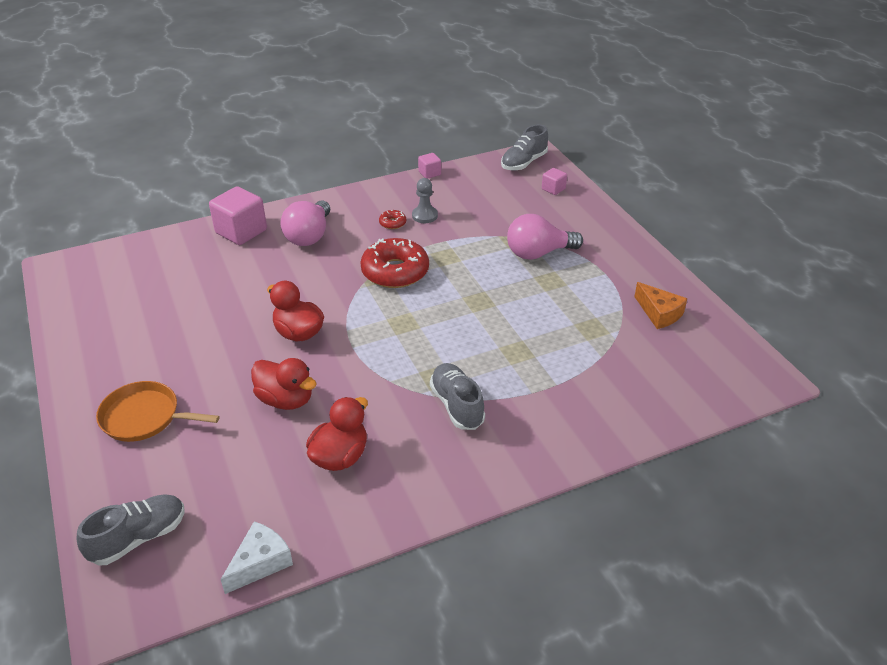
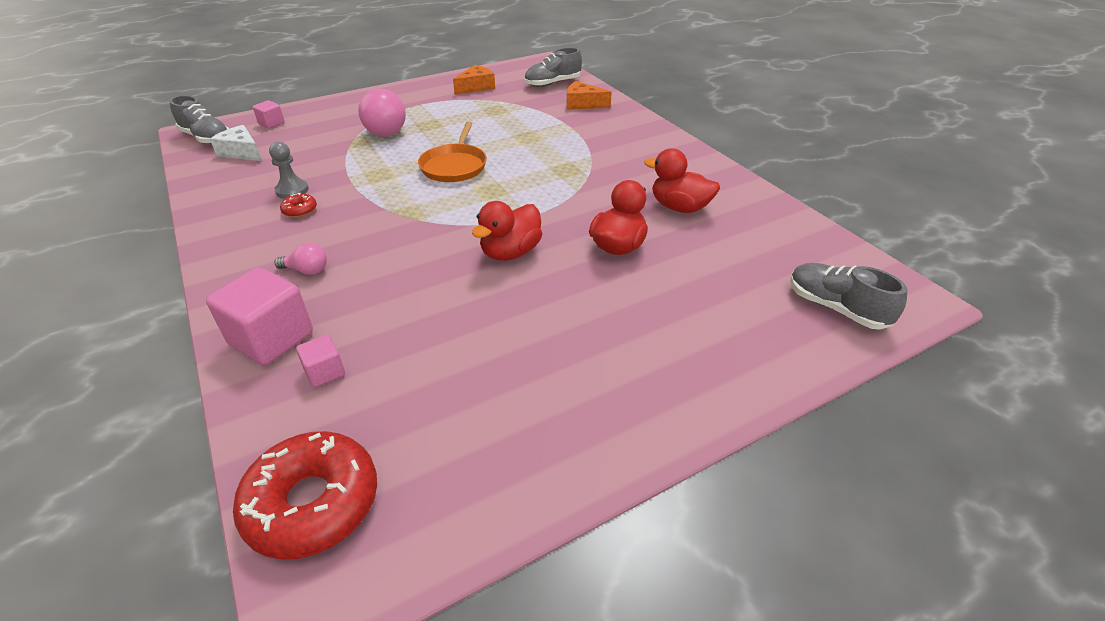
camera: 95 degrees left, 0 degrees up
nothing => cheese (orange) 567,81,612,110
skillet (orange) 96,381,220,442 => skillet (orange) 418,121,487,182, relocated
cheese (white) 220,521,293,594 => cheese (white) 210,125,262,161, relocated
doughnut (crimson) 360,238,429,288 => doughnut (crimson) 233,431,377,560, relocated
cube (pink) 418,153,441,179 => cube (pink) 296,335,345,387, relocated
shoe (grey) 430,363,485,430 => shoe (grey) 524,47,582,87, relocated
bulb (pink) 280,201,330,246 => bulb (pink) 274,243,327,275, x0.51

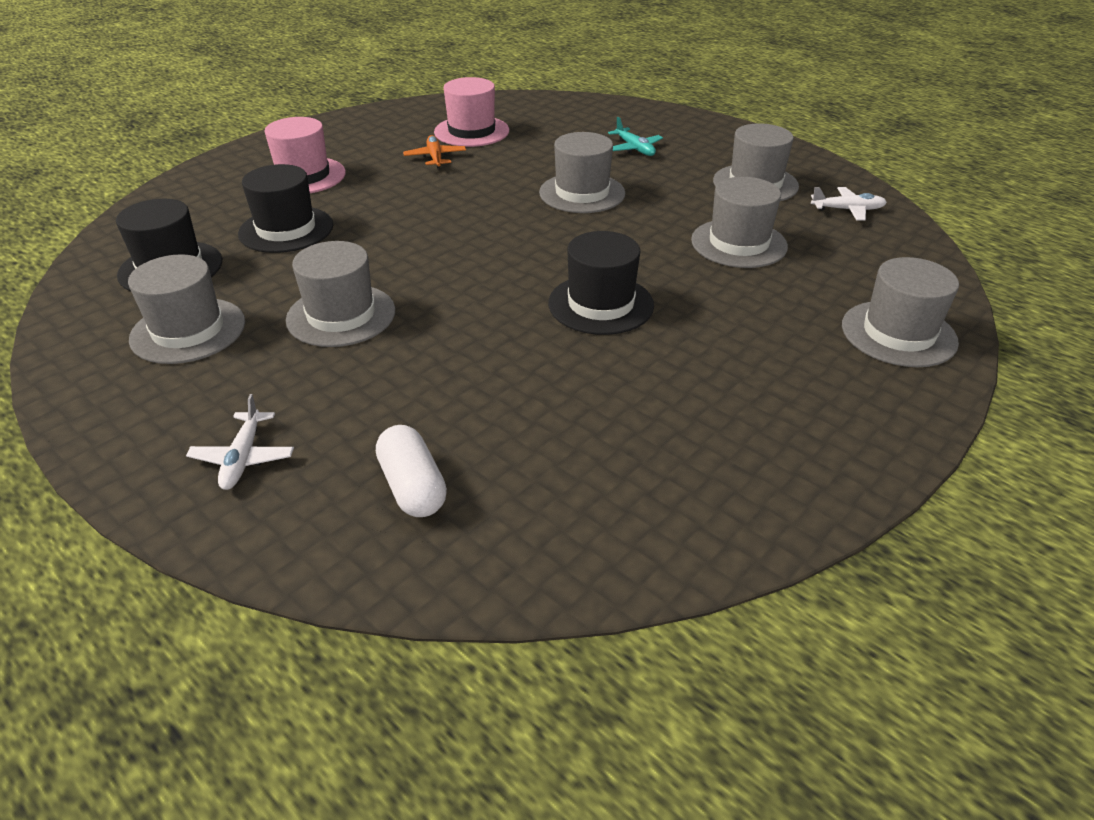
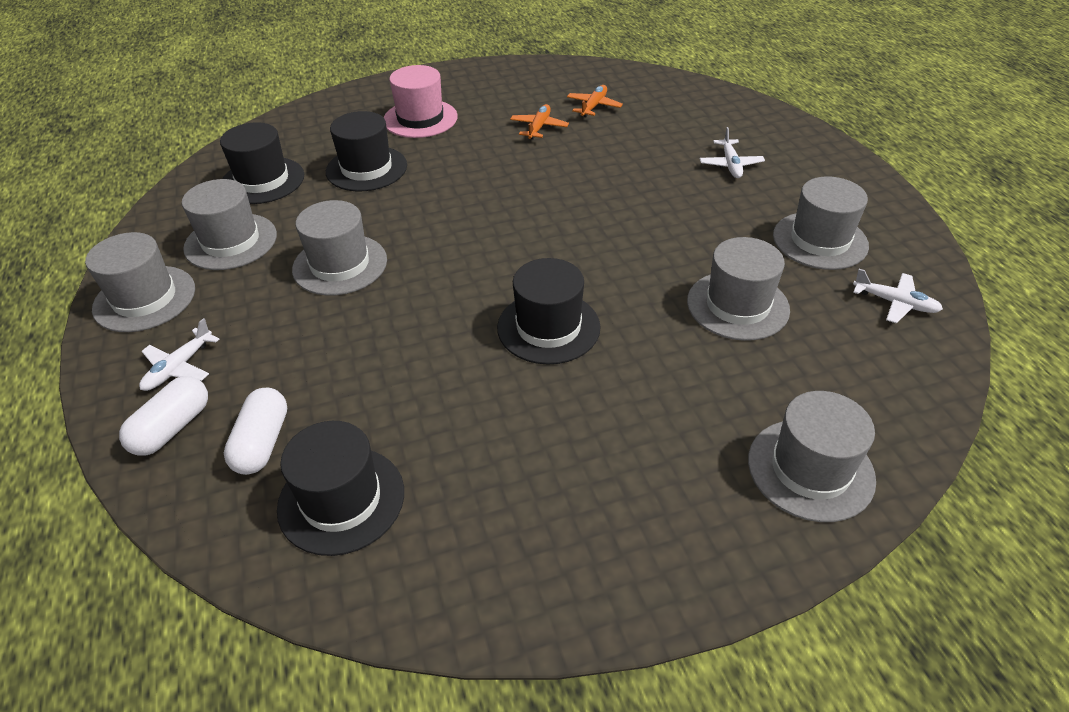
camera: 30 degrees right, 5 degrees up
nothing => capsule (white) 119,376,208,456
nothing => tall hat (black) 277,421,404,556
tall hat (grey) 539,132,625,213 => tall hat (grey) 85,232,195,332, relocated
tall hat (pink) 434,77,509,147 => aeroplane (orange) 567,85,623,117
aeroplane (teal) 608,117,663,156 => aeroplane (white) 700,127,765,178

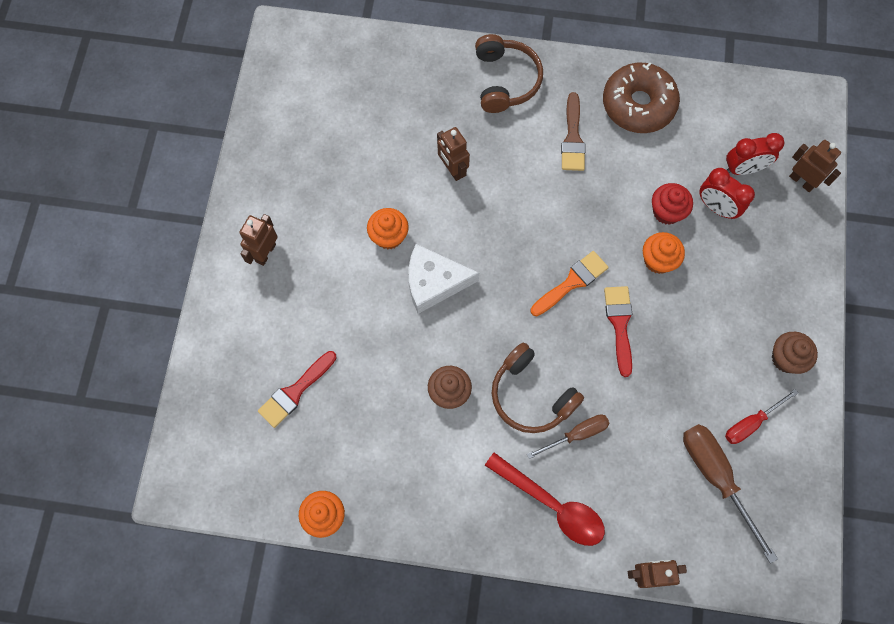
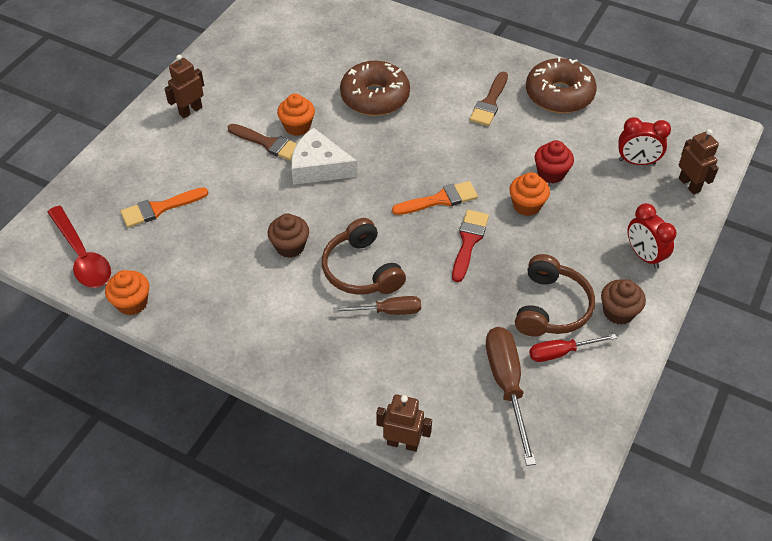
camera: 20 degrees right, 20 degrees down
nothing => paintbrush (russet) 228,124,297,161
headphones (russet) 475,34,543,113 => headphones (russet) 515,254,595,336, relocated
tablespoon (crimson) 485,453,605,546 => tablespoon (crimson) 47,206,111,288, relocated
alarm clock (crimson) 699,168,755,219 => alarm clock (crimson) 628,203,676,269, relocated
toy robot (russet) 437,127,470,181 => doughnut (russet) 340,61,410,116
paintbrush (crimson) 258,351,337,428 => paintbrush (orange) 120,187,208,228

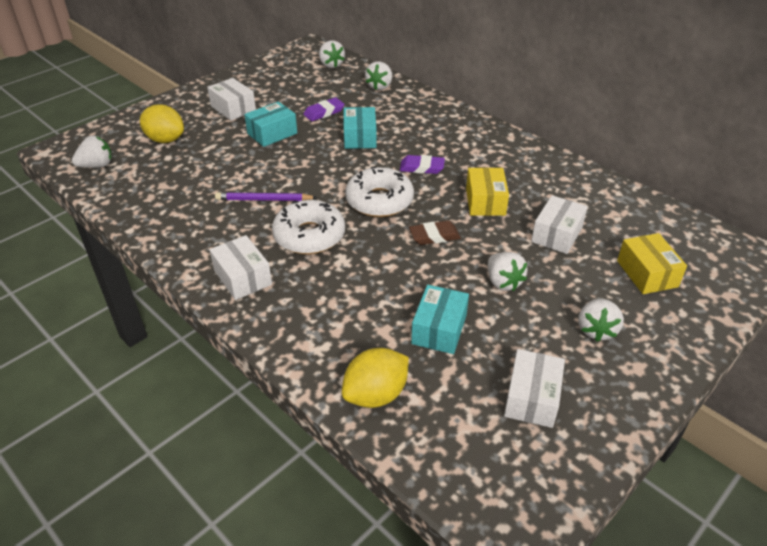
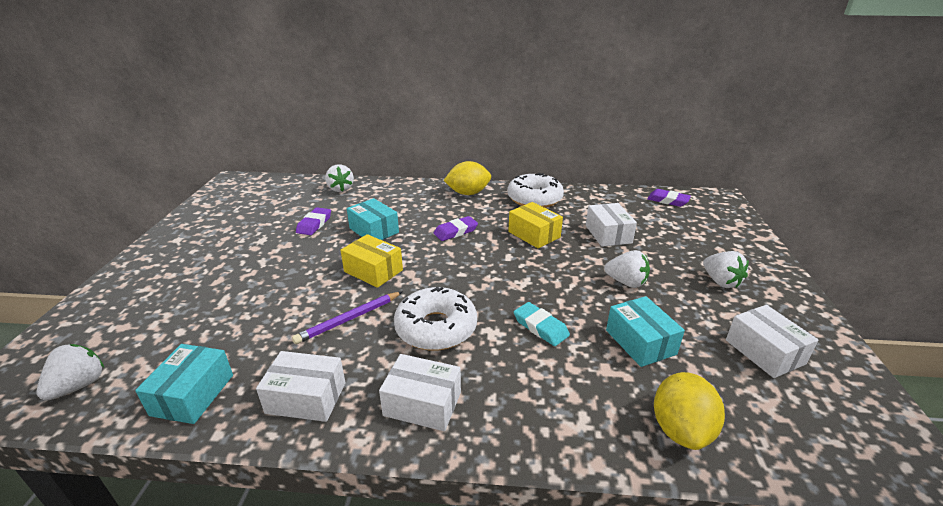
camera: 40 degrees left, 10 degrees down
toy strawberry (white) 319,40,345,68 => nothing
gum eraser (russet) 409,221,461,245 => nothing
nothing => gum eraser (teal) 514,302,570,346
nothing => gum eraser (royal purple) 647,189,691,207
lemon (yellow) 140,104,184,143 => lemon (yellow) 443,161,491,195, relocated
package (white) 207,78,256,121 => package (white) 256,351,345,422, relocated
package (teal) 244,102,297,147 => package (teal) 135,344,233,424, relocated
doughnut (white) 345,167,414,217 => doughnut (white) 507,173,564,208, relocated
package (yellow) 617,233,687,294 => package (yellow) 340,234,403,288, relocated

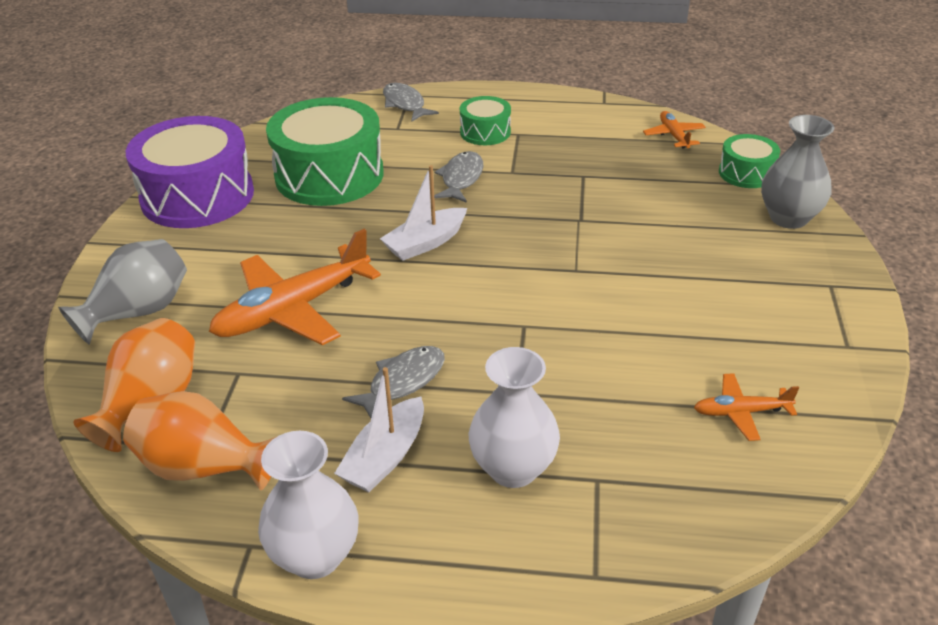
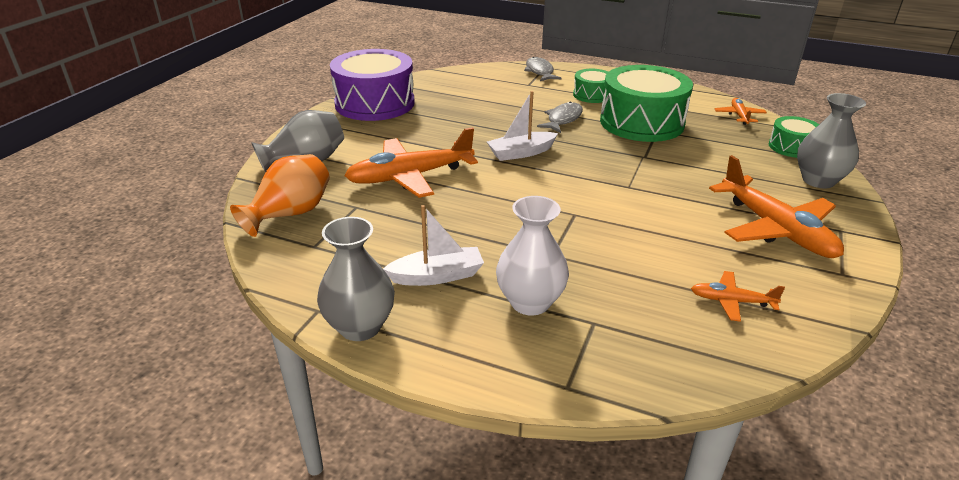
camera: 15 degrees right, 5 degrees down
vase (orange) 123,391,276,490 => nothing
toy fish (grey) 342,346,445,418 => nothing
nothing => aeroplane (orange) 709,155,844,258
toy drum (green) 266,97,383,206 => toy drum (green) 600,65,693,142, relocated
vase (white) 258,431,358,579 => vase (grey) 317,217,395,341
toy boat (white) 334,367,424,492 => toy boat (white) 383,205,484,286, 150 degrees counterclockwise

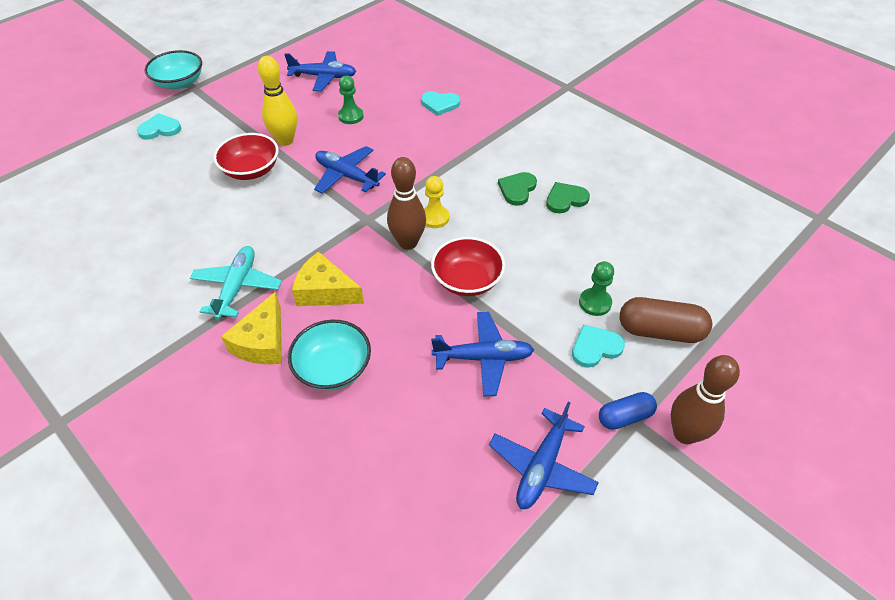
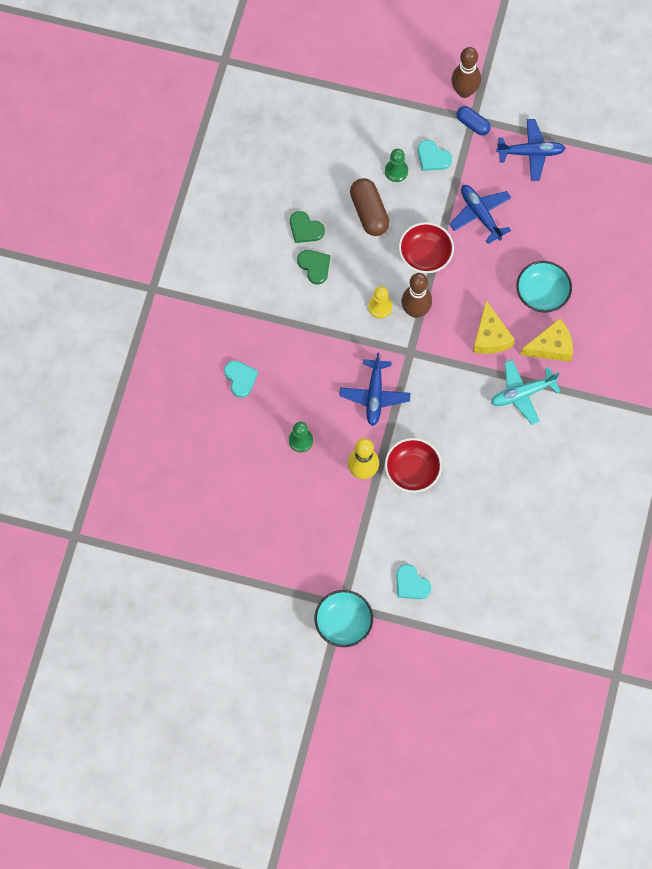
camera: 120 degrees left, 20 degrees up
aeroplane (royal blue) 284,51,356,91 => nothing
capsule (russet) 620,297,712,343 => capsule (russet) 350,178,389,236, relocated
love heart (green) 498,172,537,206 => love heart (green) 297,250,330,284, 120 degrees counterclockwise

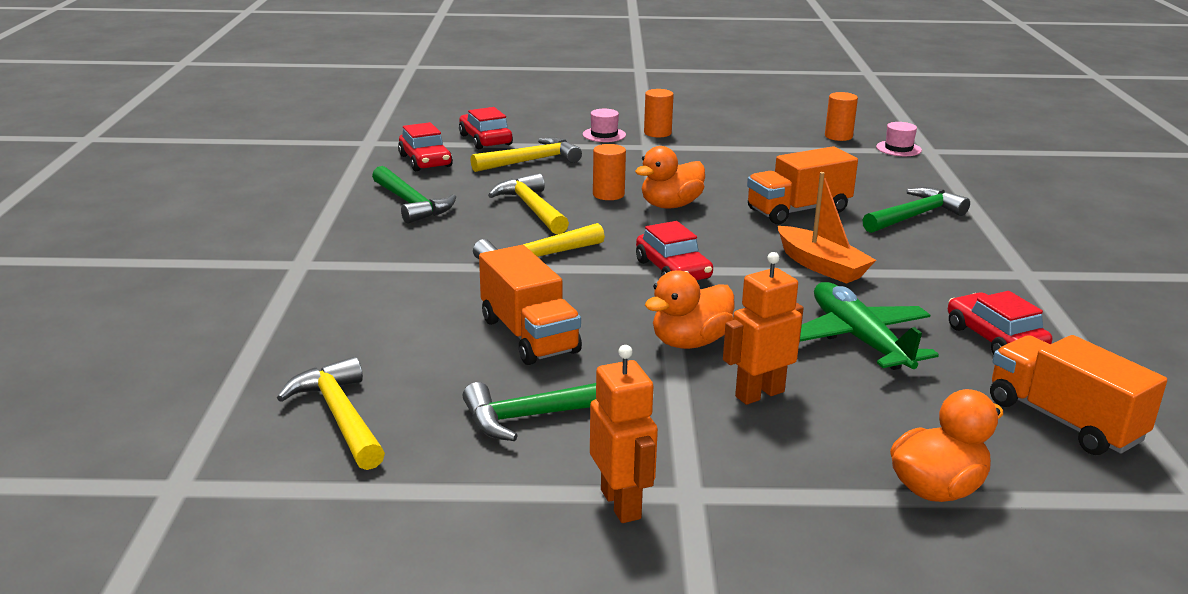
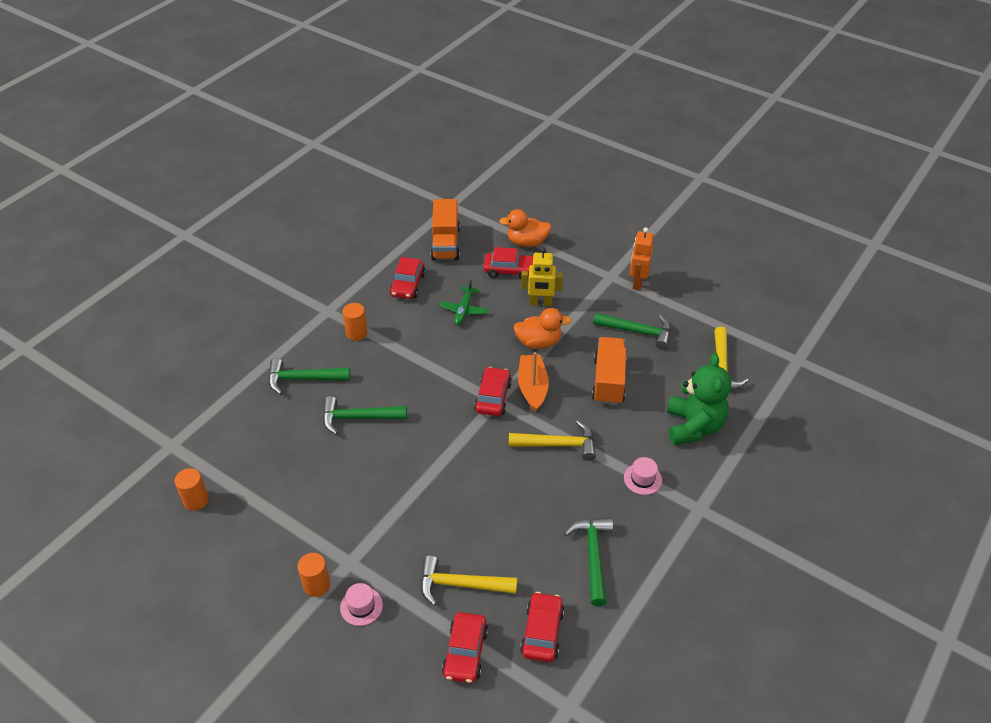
camera: 145 degrees left, 20 degrees up
hammer (yellow) 488,173,569,235 => nothing
rubber duck (orange) 635,146,705,208 => nothing
nothing => automobile (crimson) 484,247,533,279
nothing => teddy (green) 667,353,731,445
solid cylinder (orange) 593,144,626,200 => solid cylinder (orange) 342,303,368,341, relocated
toy boat (orange) 778,172,876,284 => toy boat (orange) 518,352,549,412, relocated
tall hat (pink) 876,122,922,156 => tall hat (pink) 624,457,662,495, relocated
toy truck (orange) 747,146,858,224 => hammer (green) 322,396,407,435
toy robot (orange) 723,252,804,405 => toy robot (yellow) 521,248,563,306
aeroplane (green) 800,282,939,370 => aeroplane (green) 439,279,489,325, x0.64

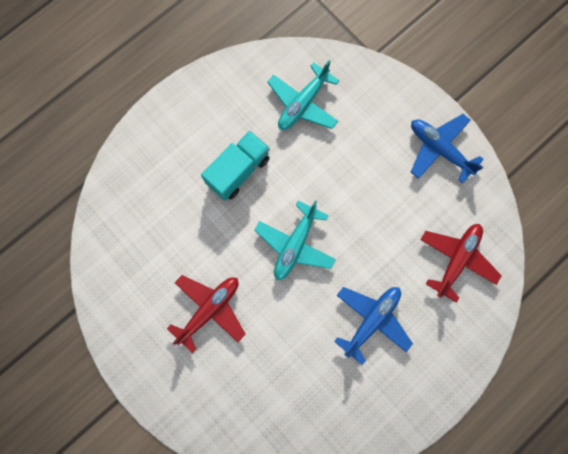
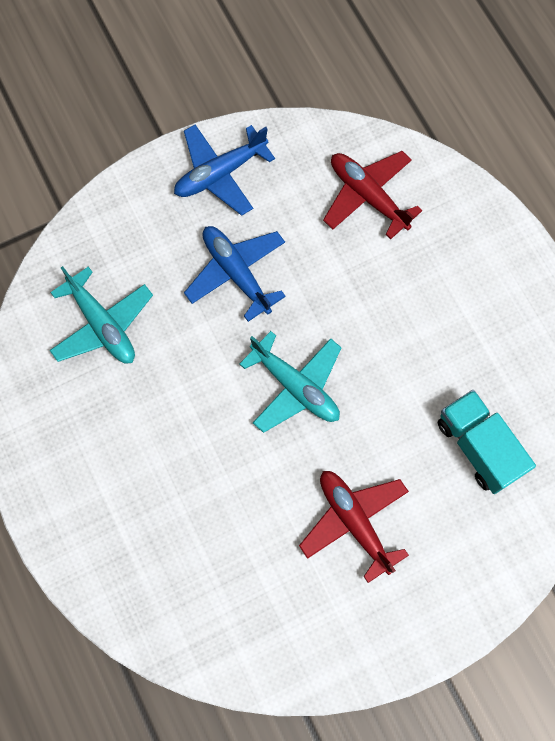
camera: 75 degrees left, 5 degrees down
toy truck (teal) 201,131,270,201 => toy truck (teal) 438,390,536,494, relocated
aeroplane (royal blue) 334,287,413,365 => aeroplane (royal blue) 184,226,286,322, relocated

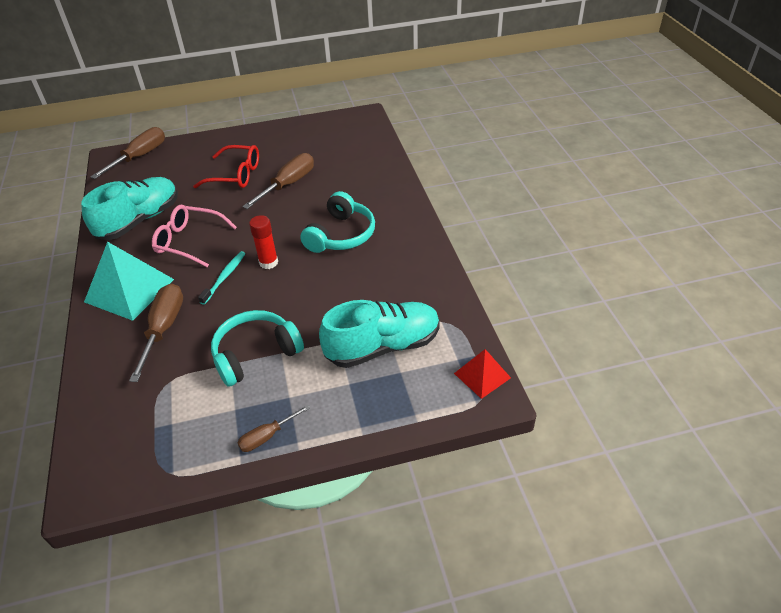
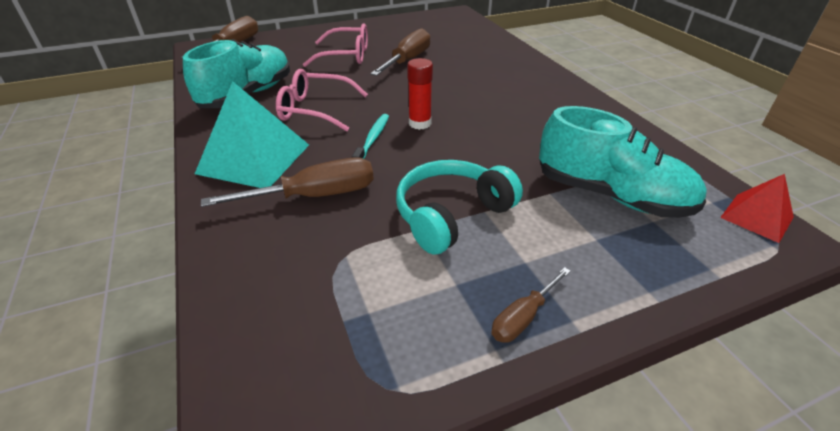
camera: 10 degrees left, 5 degrees down
headphones (teal) 300,191,375,253 => nothing
glasses (crimson) 193,145,259,188 => glasses (pink) 303,23,368,67
screwdriver (russet) 129,284,183,382 => screwdriver (russet) 201,157,374,207, 75 degrees clockwise
shoe (teal) 319,300,439,368 => shoe (teal) 539,106,707,218, 60 degrees clockwise

